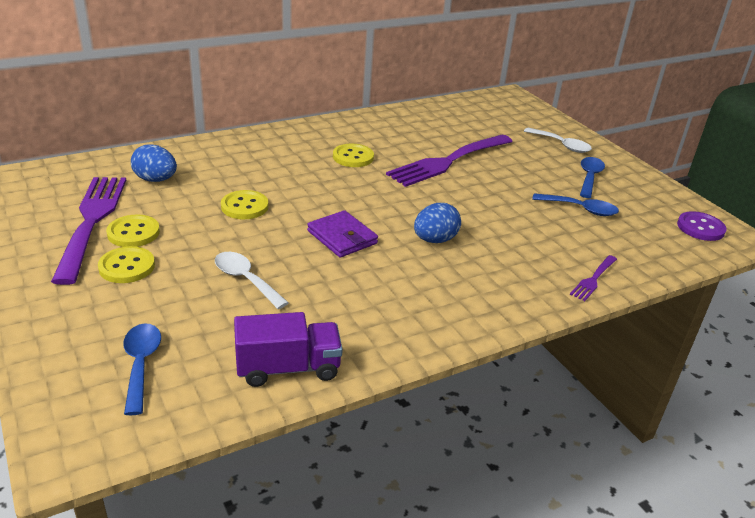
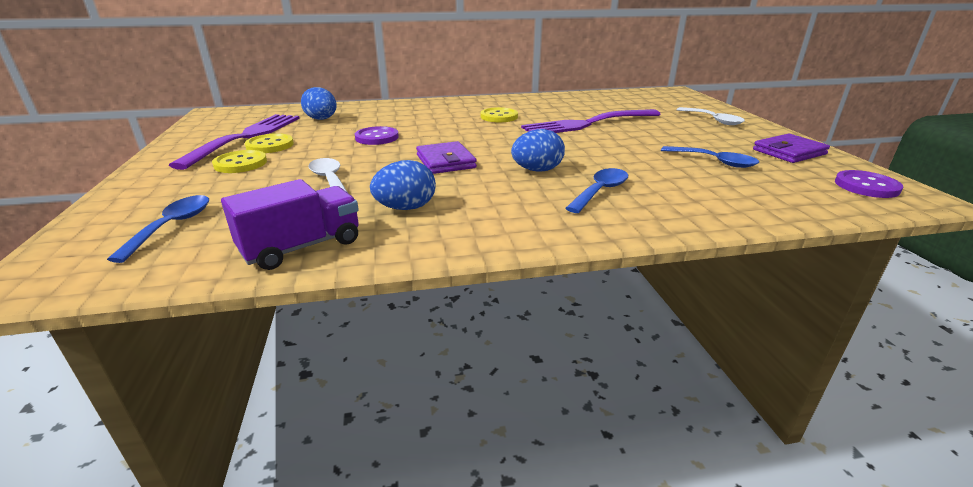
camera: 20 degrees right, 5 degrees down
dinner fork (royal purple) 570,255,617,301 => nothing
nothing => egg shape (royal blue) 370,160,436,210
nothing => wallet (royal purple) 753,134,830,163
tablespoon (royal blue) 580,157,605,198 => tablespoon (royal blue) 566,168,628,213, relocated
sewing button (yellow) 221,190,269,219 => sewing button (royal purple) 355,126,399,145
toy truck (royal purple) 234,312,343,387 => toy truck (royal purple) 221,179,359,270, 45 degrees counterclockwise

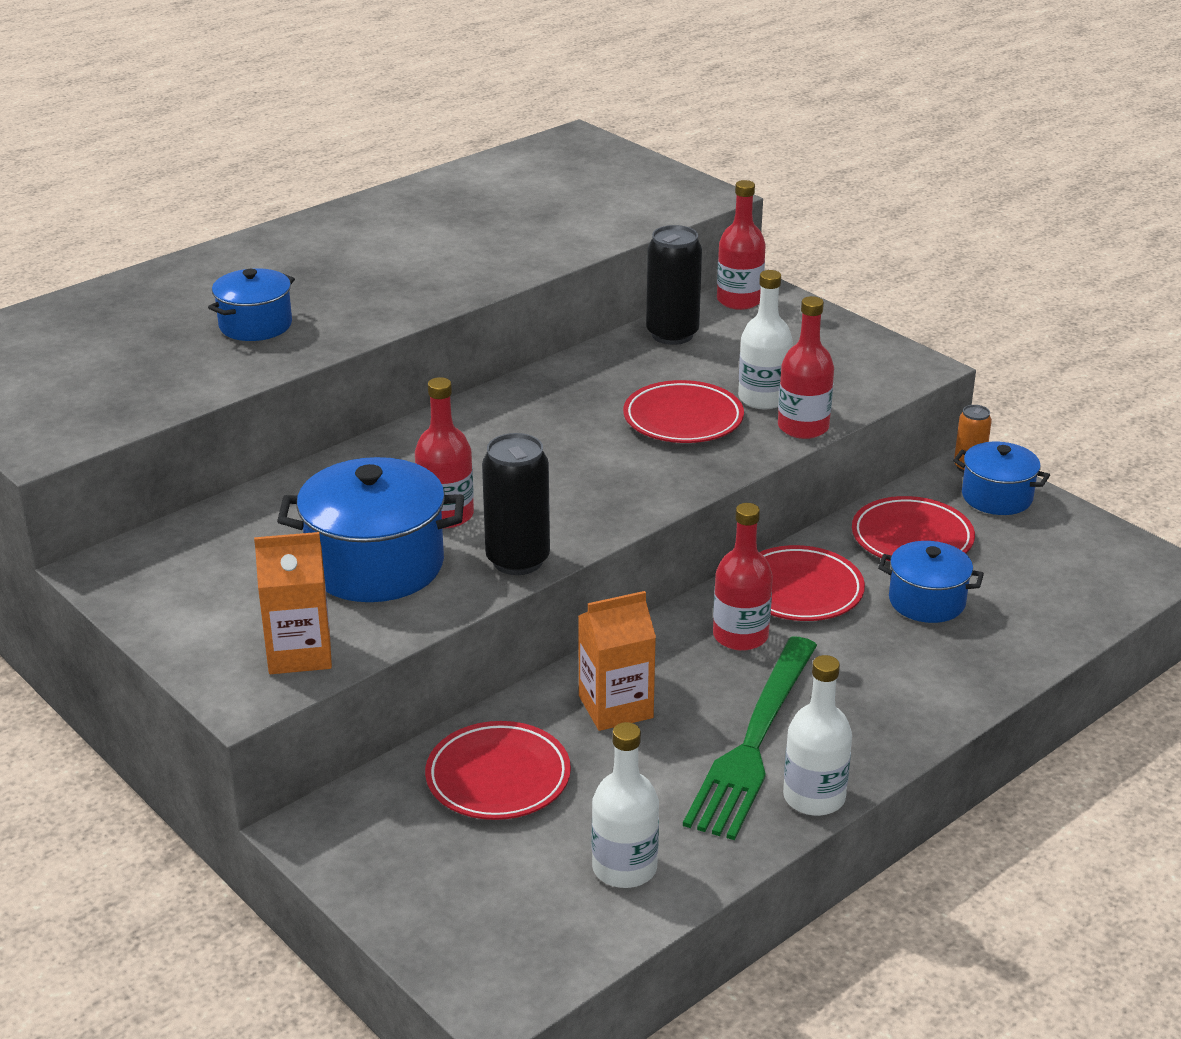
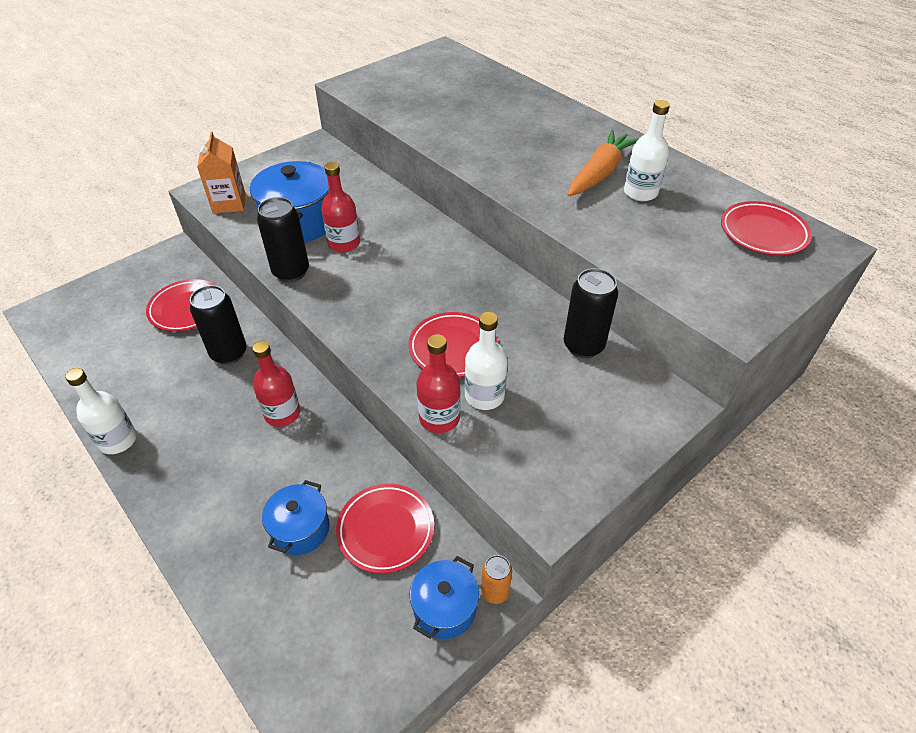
camera: 90 degrees right, 15 degrees up
pot (royal blue) 208,268,295,341 => nothing
dinner fork (green) 683,637,817,840 => nothing
bottle (crimson) 717,180,766,310 => nothing
nothing => root vegetable (orange) 568,130,639,196
bottle (white) 592,722,659,888 => bottle (white) 624,100,670,201, relocated
flat dish (crimson) 759,545,865,621 => flat dish (crimson) 721,201,812,256, relocated
milk carton (orange) 578,591,656,731 => soda can (black) 190,285,247,365

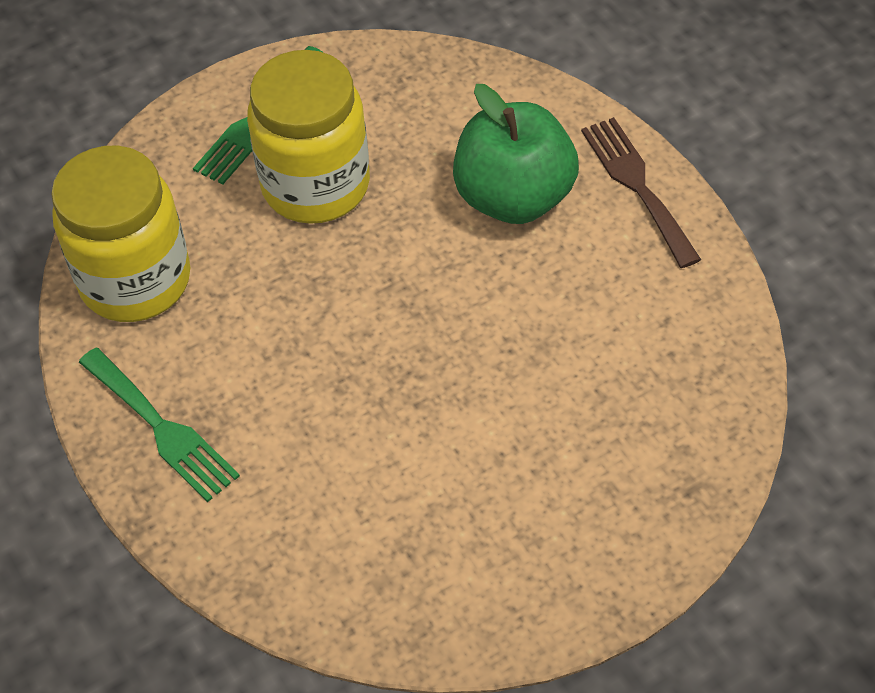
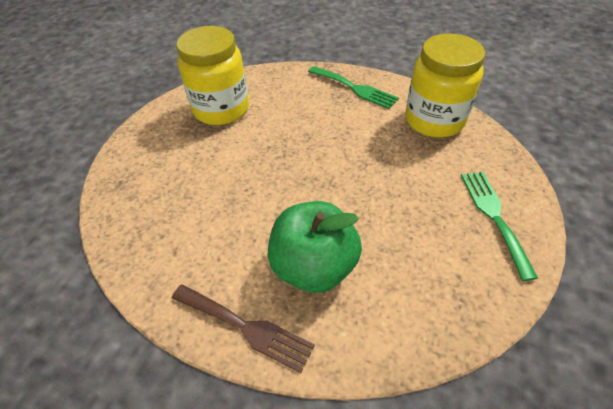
camera: 140 degrees right, 5 degrees down
jar (yellow) 247,50,370,224 => jar (yellow) 177,26,249,125, relocated
dinner fork (green) 79,348,240,502 => dinner fork (green) 308,66,399,109, 150 degrees counterclockwise

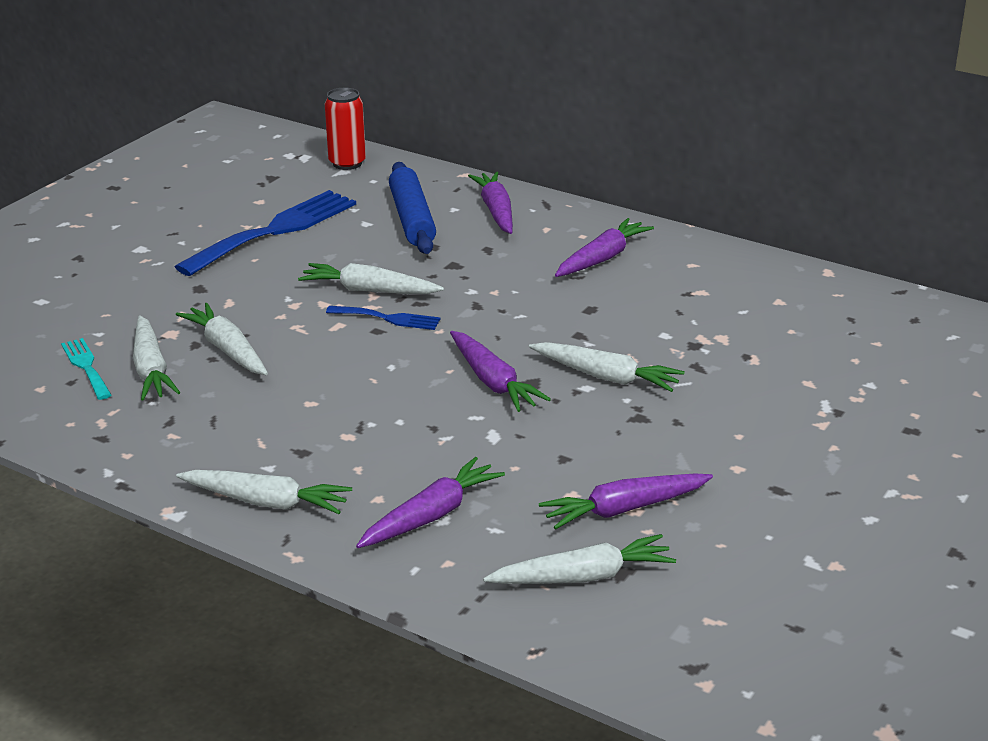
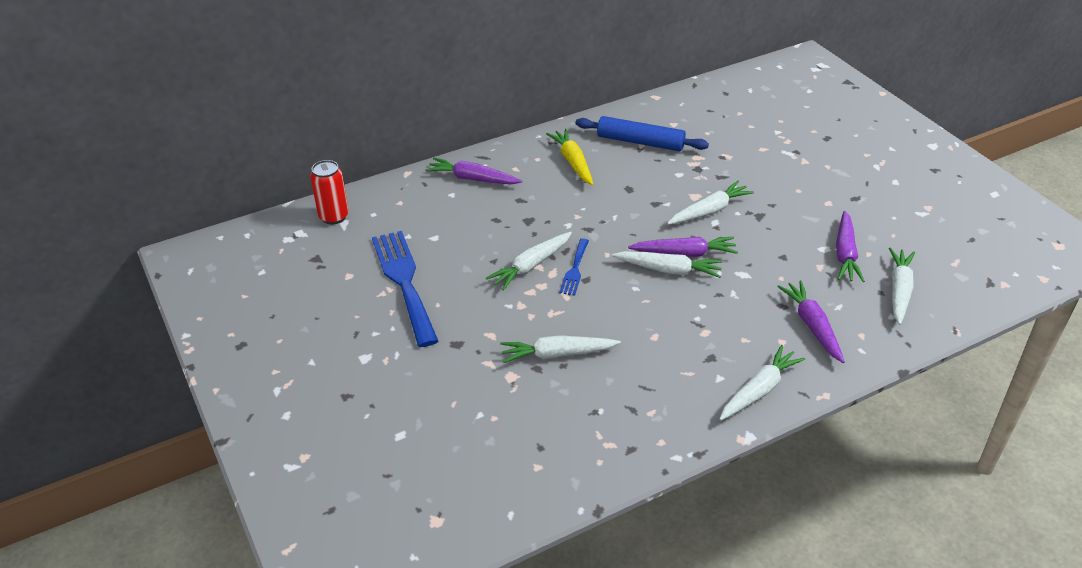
camera: 60 degrees left, 10 degrees up
dinner fork (teal) 61,338,112,400 => nothing
root vegetable (white) 133,316,180,401 => root vegetable (white) 612,251,723,278, relocated
dough roller (royal blue) 389,162,436,254 => dough roller (royal blue) 575,116,709,151, relocated
root vegetable (royal purple) 555,218,654,277 => root vegetable (yellow) 546,129,593,185
dinner fork (royal blue) 326,306,440,330 => dinner fork (royal blue) 559,238,589,296, 150 degrees clockwise

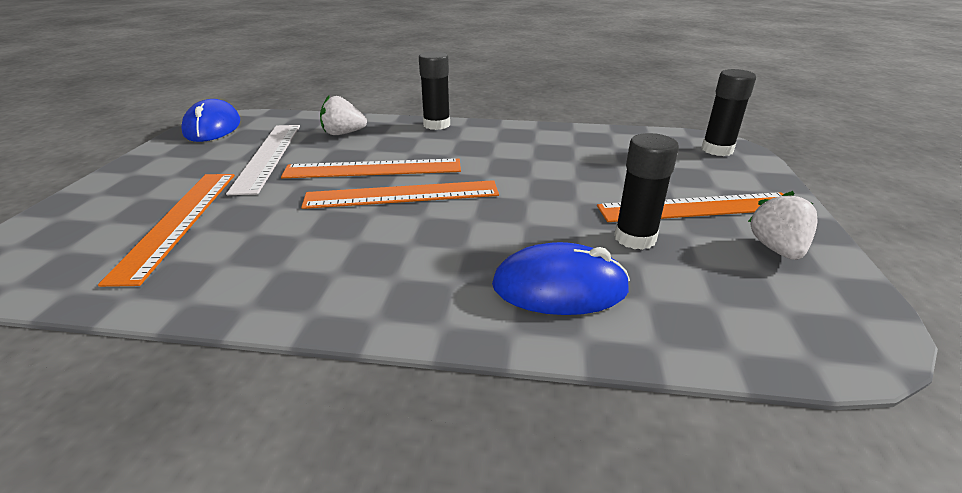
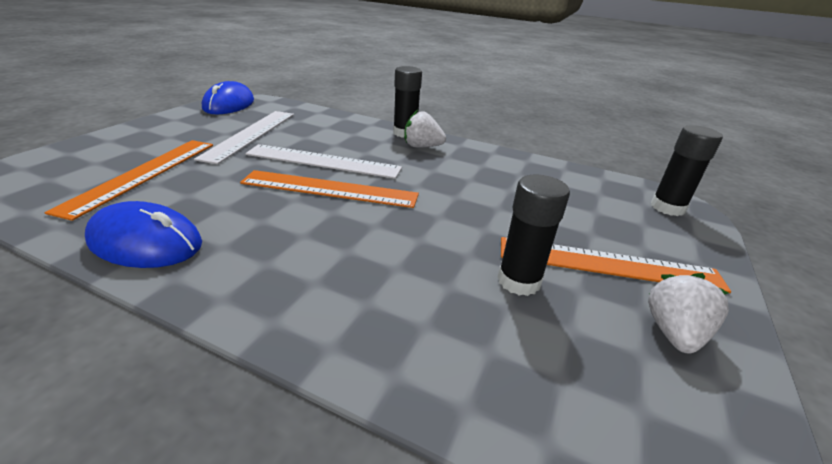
camera: 15 degrees right, 0 degrees up
toy strawberry (white) 320,95,367,135 => toy strawberry (white) 404,110,446,148, relocated
PC mouse (royal blue) 492,242,630,315 => PC mouse (royal blue) 85,201,202,268, relocated
ruler (orange) 281,158,461,178 => ruler (white) 245,144,402,179

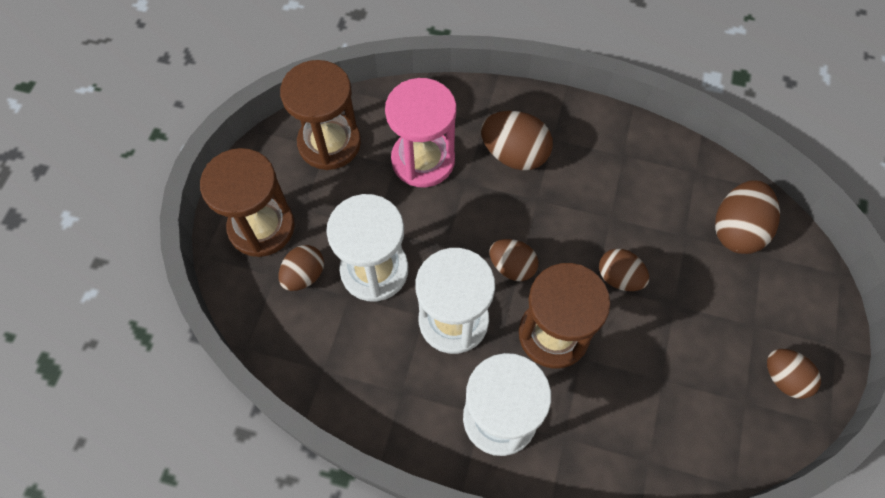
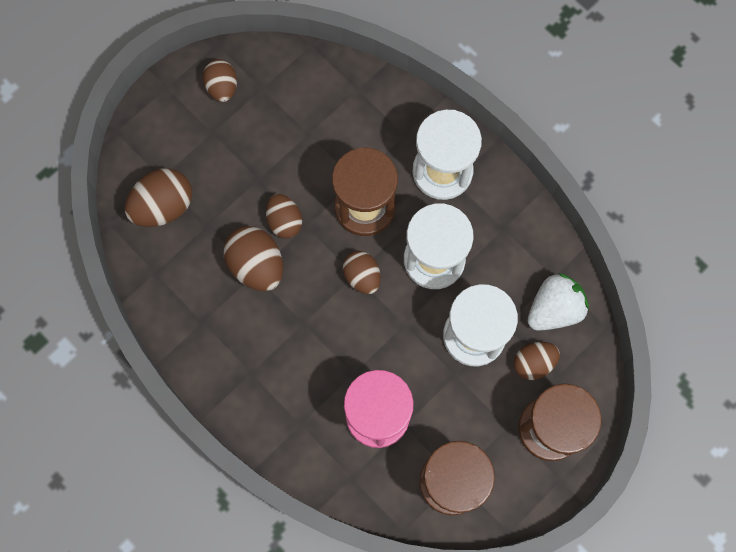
camera: 150 degrees left, 10 degrees up
nothing => toy strawberry (white) 528,273,589,331
egg shape (russet) 481,111,553,170 => egg shape (russet) 223,226,283,291, relocated

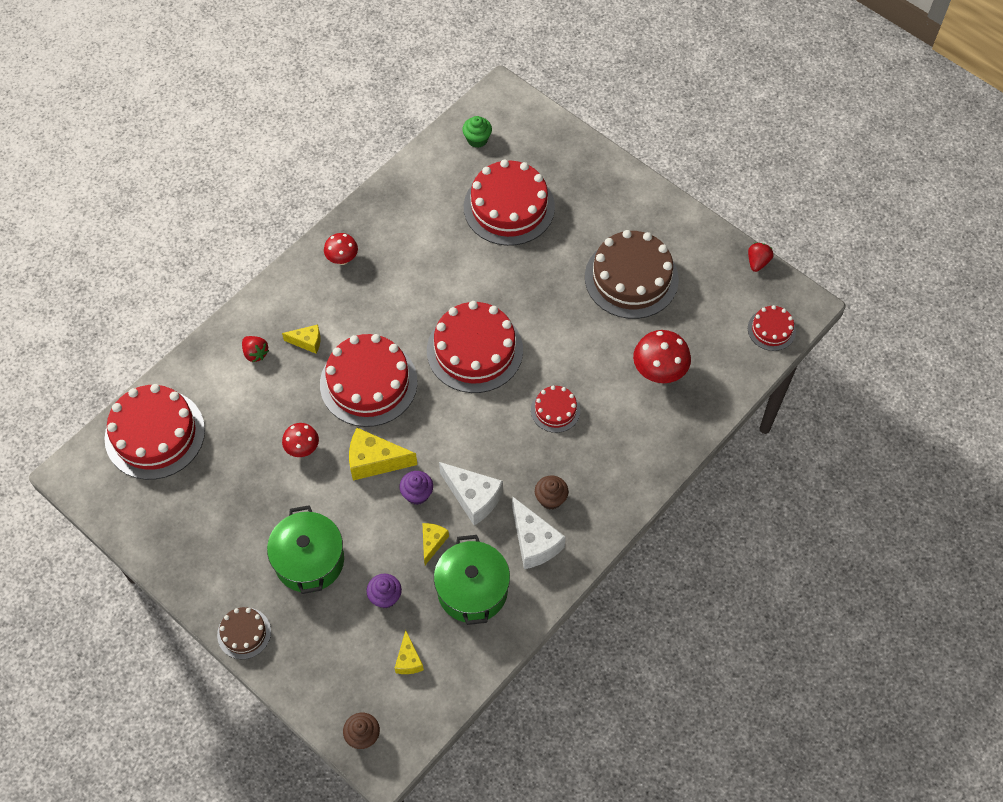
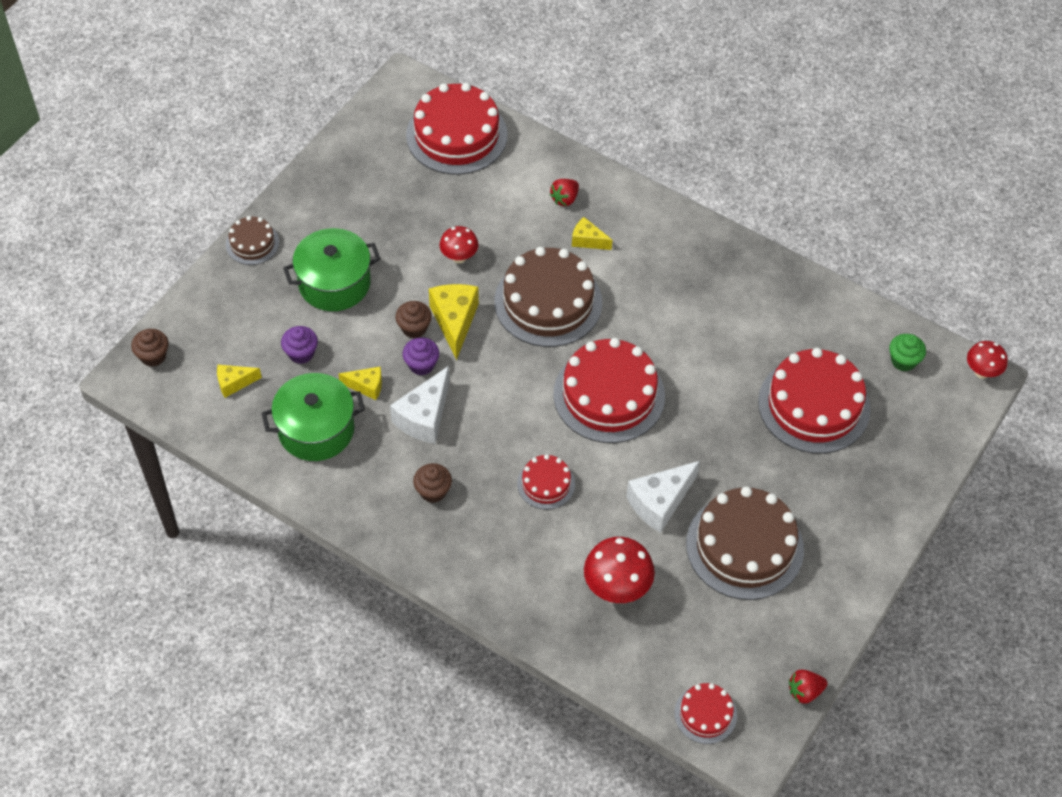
camera: 80 degrees right, 5 degrees down
nothing => fairy cake (russet) 395,301,432,338
mushroom (crimson) 324,233,358,265 => mushroom (crimson) 967,341,1008,379, relocated
cheese (white) 512,496,566,569 => cheese (white) 626,461,700,533, relocated
gateau (crimson) 320,334,418,427 => gateau (russet) 495,247,602,347
cheese (yellow) 282,325,320,354 => cheese (yellow) 572,217,612,250, 120 degrees clockwise
toy strawberry (crimson) 748,243,774,272 => toy strawberry (crimson) 789,670,828,704, 150 degrees clockwise

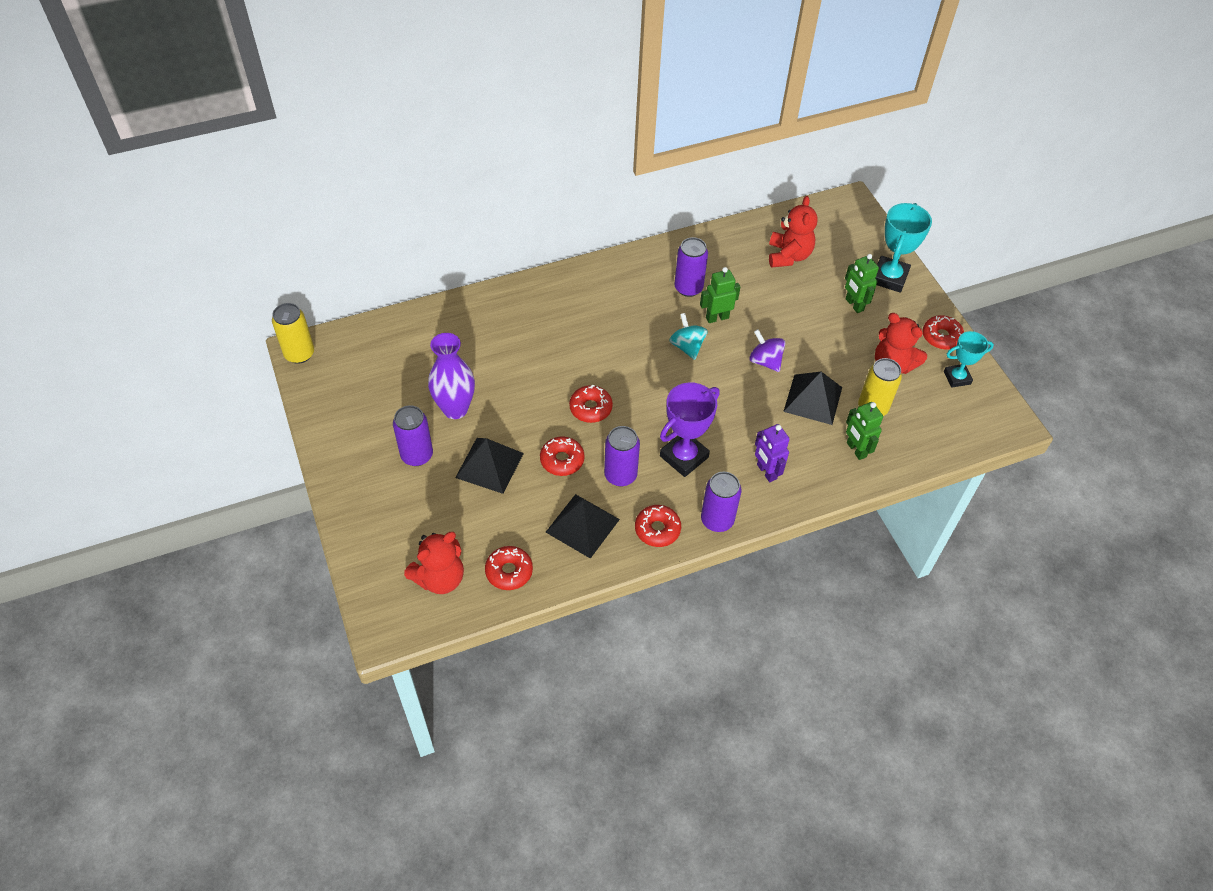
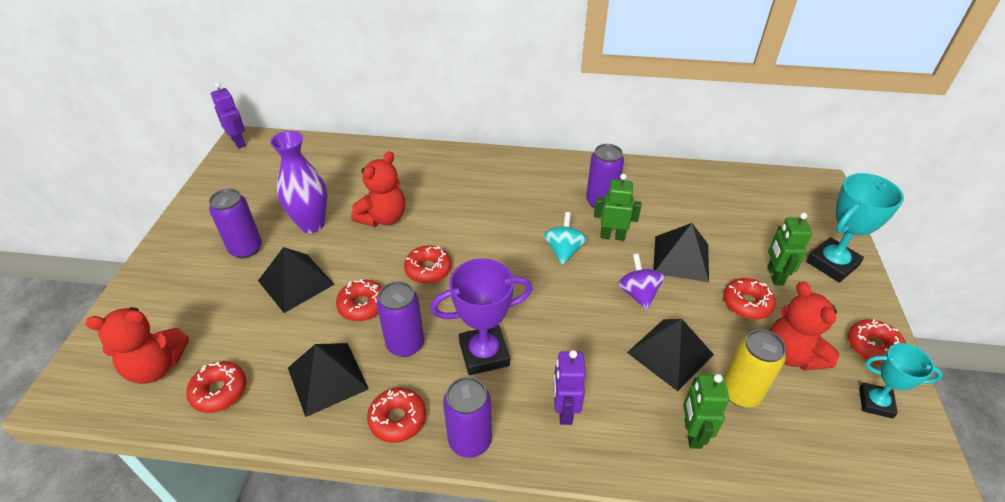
camera: 30 degrees right, 10 degrees down
nothing => solid pyramid (black) 653,223,709,282
nothing => doughnut (crimson) 723,278,776,319
teddy (crimson) 769,196,818,267 => teddy (crimson) 351,151,405,227, relocated
soda can (yellow) 272,303,314,364 => toy robot (royal purple) 211,83,246,149

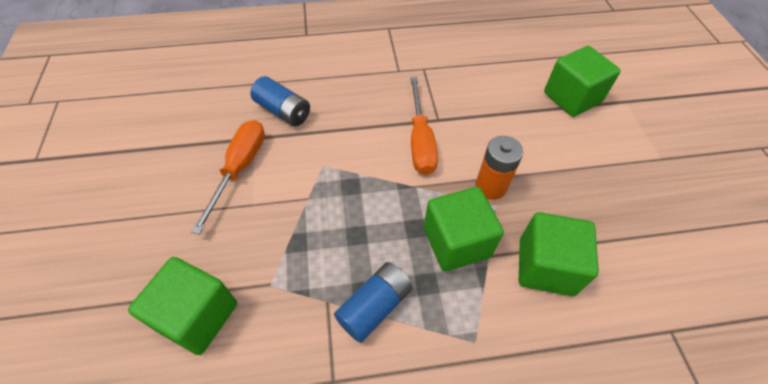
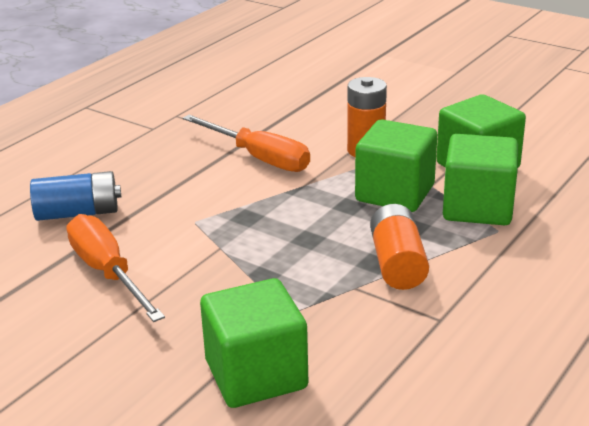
camera: 45 degrees left, 25 degrees down
cube (green) 544,46,621,117 => cube (green) 443,134,518,225, relocated
battery (royal blue) 334,262,413,343 => battery (orange) 370,204,429,290

